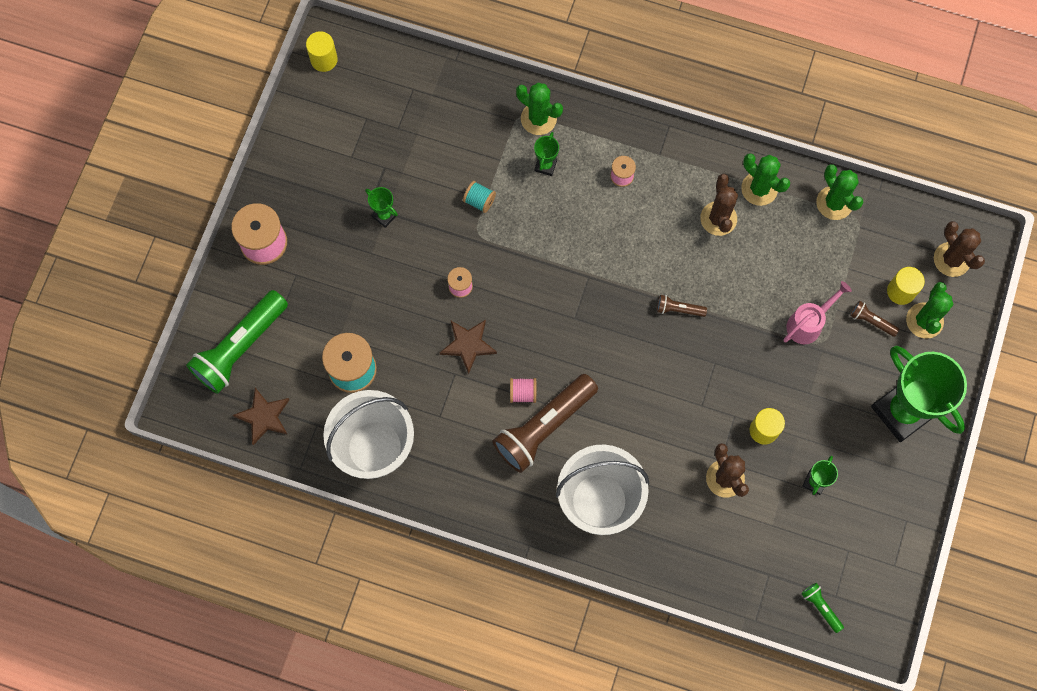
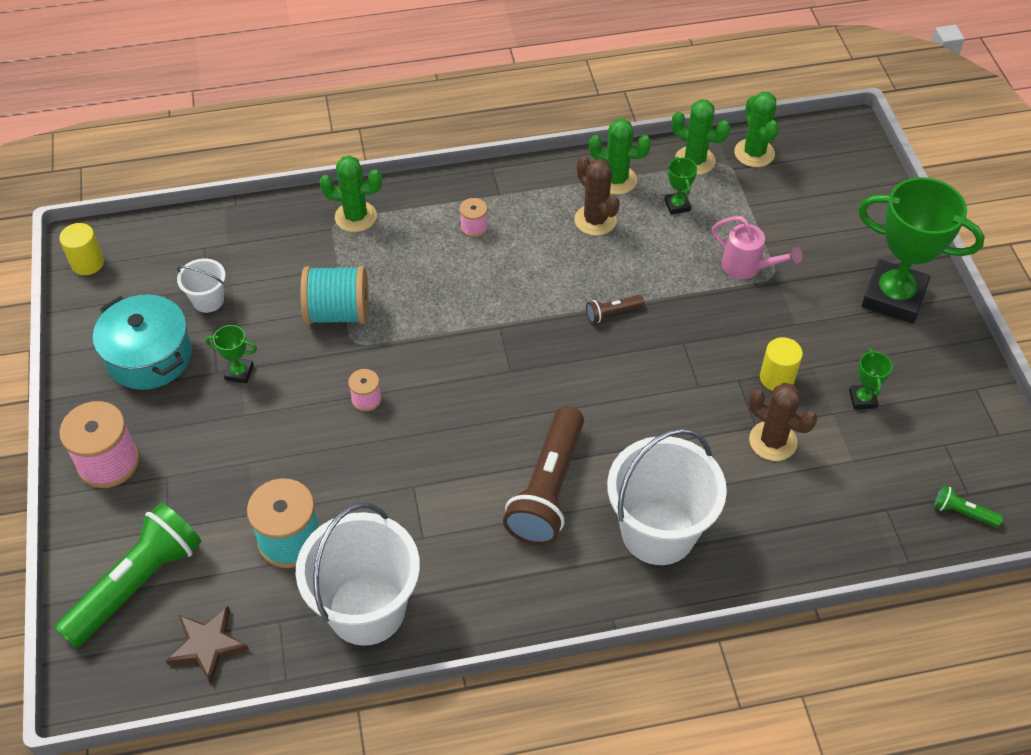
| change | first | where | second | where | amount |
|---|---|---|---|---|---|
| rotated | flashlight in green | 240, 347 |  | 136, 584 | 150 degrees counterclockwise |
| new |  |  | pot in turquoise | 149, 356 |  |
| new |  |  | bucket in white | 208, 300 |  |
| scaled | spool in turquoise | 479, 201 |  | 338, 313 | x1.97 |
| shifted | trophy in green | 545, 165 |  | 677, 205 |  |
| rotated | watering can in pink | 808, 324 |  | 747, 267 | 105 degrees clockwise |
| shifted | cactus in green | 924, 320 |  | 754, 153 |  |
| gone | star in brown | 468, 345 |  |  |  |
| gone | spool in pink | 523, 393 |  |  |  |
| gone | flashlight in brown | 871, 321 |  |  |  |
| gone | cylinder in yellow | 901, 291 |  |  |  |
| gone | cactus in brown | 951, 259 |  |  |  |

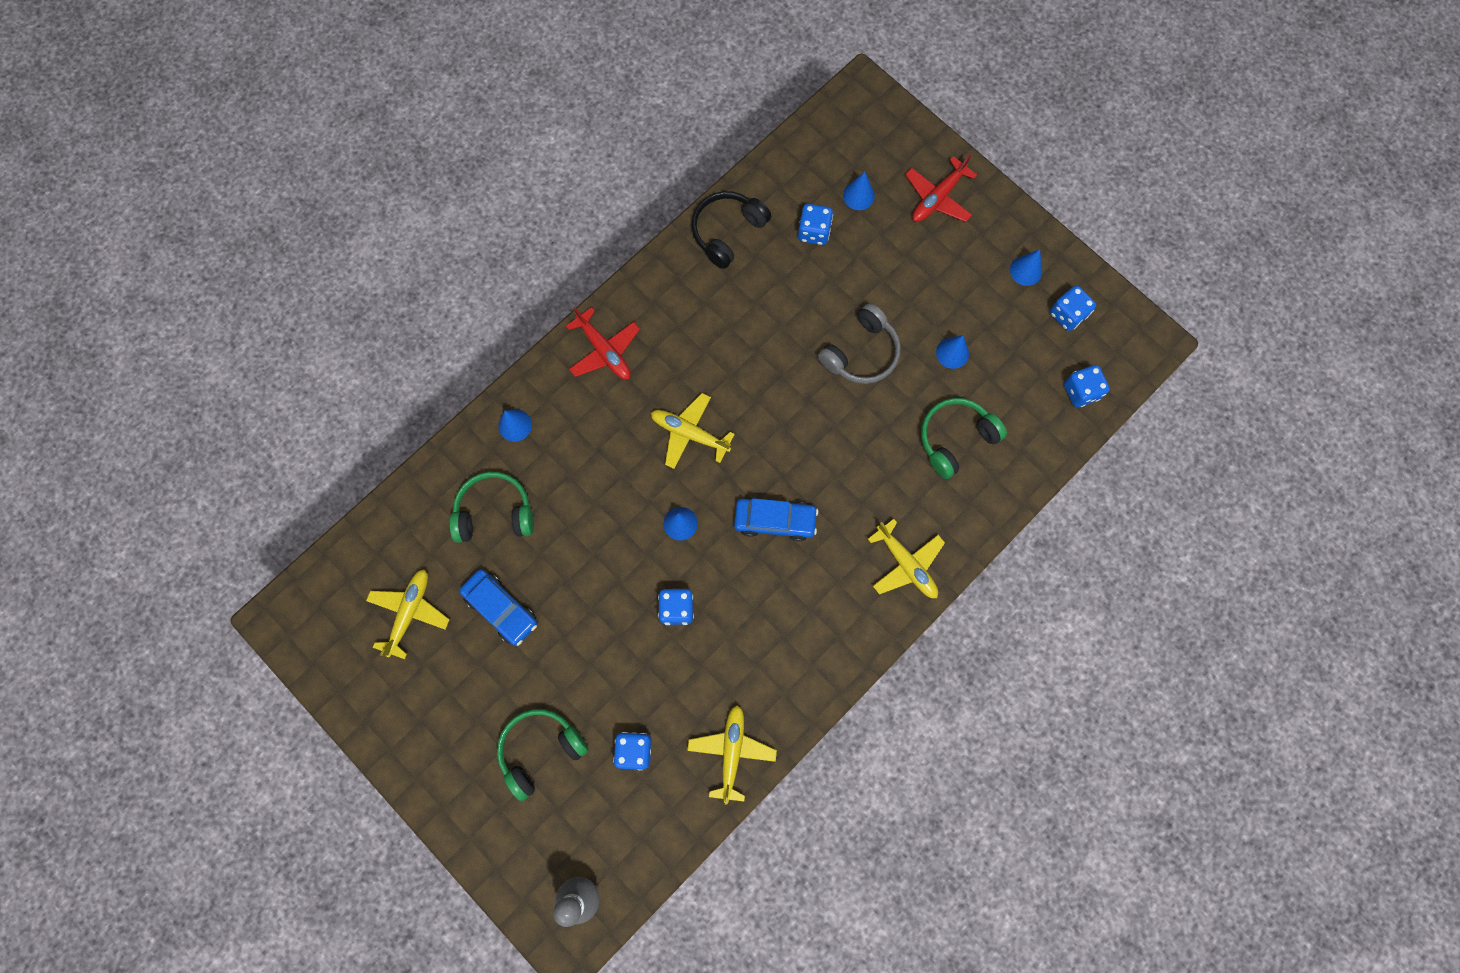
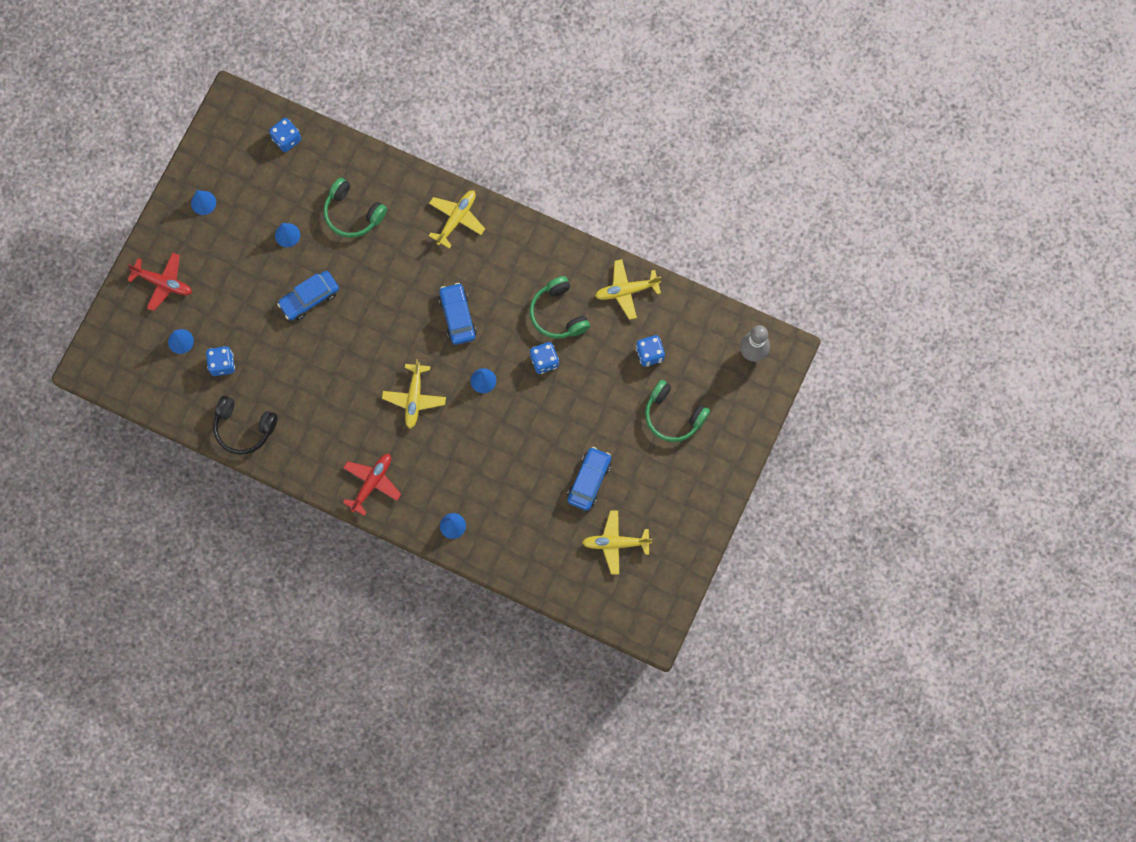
| change | first | where | second | where | amount |
|---|---|---|---|---|---|
| swapped | headphones in grey | 861, 353 | car in blue | 309, 298 |  |
| shifted | headphones in green | 494, 512 |  | 558, 314 |  |
| gone | dice in blue | 1067, 314 |  |  |  |

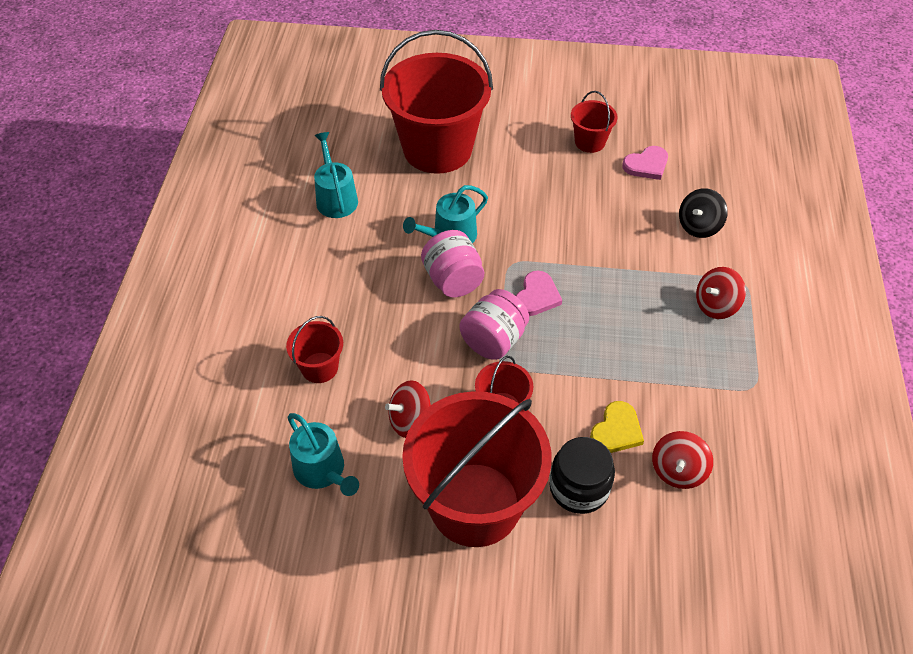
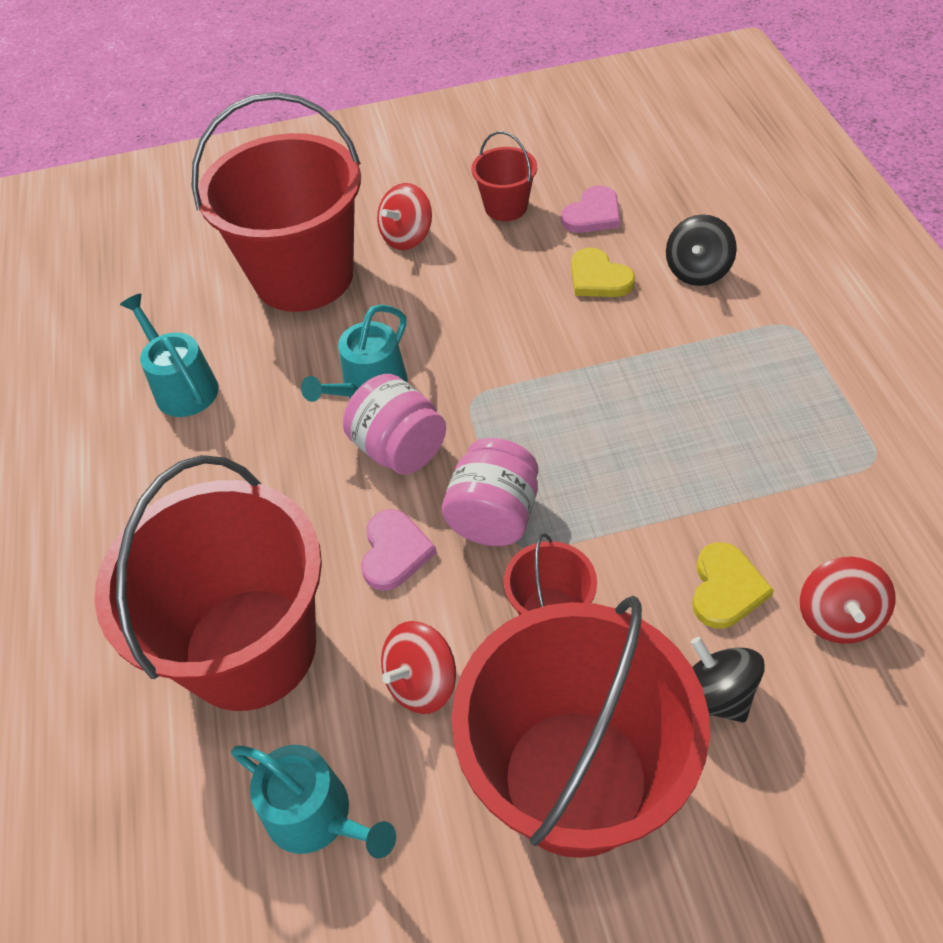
| change | first | where | second | where | amount |
|---|---|---|---|---|---|
| scaled | bucket in red | 319, 367 |  | 250, 648 | x2.25 |
| shifted | heart in pink | 537, 296 |  | 394, 552 |  |
| shifted | spinning top in red | 716, 305 |  | 407, 237 |  |
| new |  |  | heart in yellow | 598, 278 |  |
| swapped | jar in black | 579, 488 | spinning top in black | 714, 695 |  |

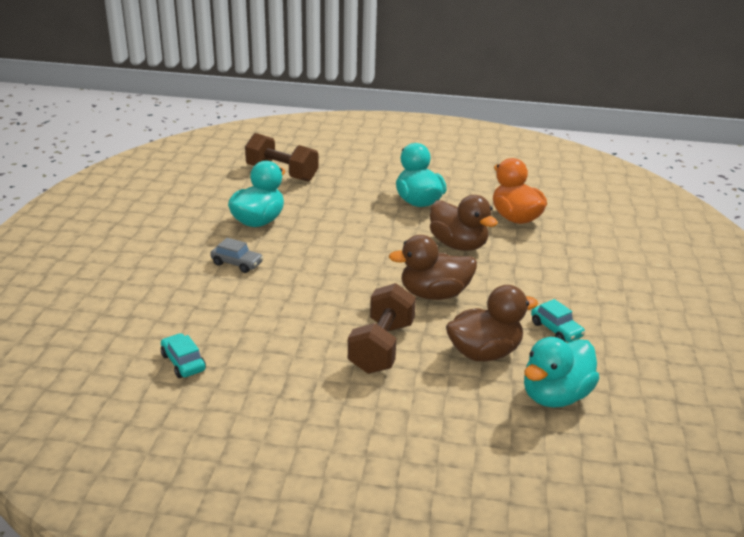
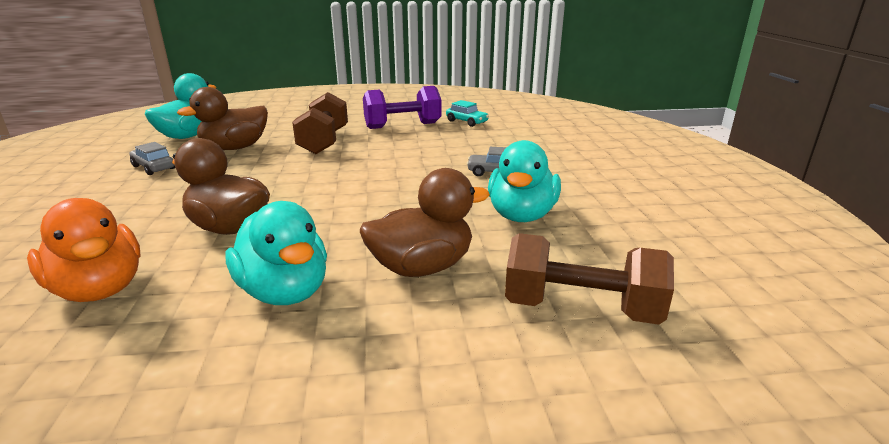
| change | first | where | second | where | amount |
|---|---|---|---|---|---|
| repainted | car in turquoise | 556, 330 | car in grey | 154, 167 |  |
| shifted | duck in brown | 434, 294 |  | 422, 267 |  |
| new |  |  | dumbbell in purple | 402, 126 |  |

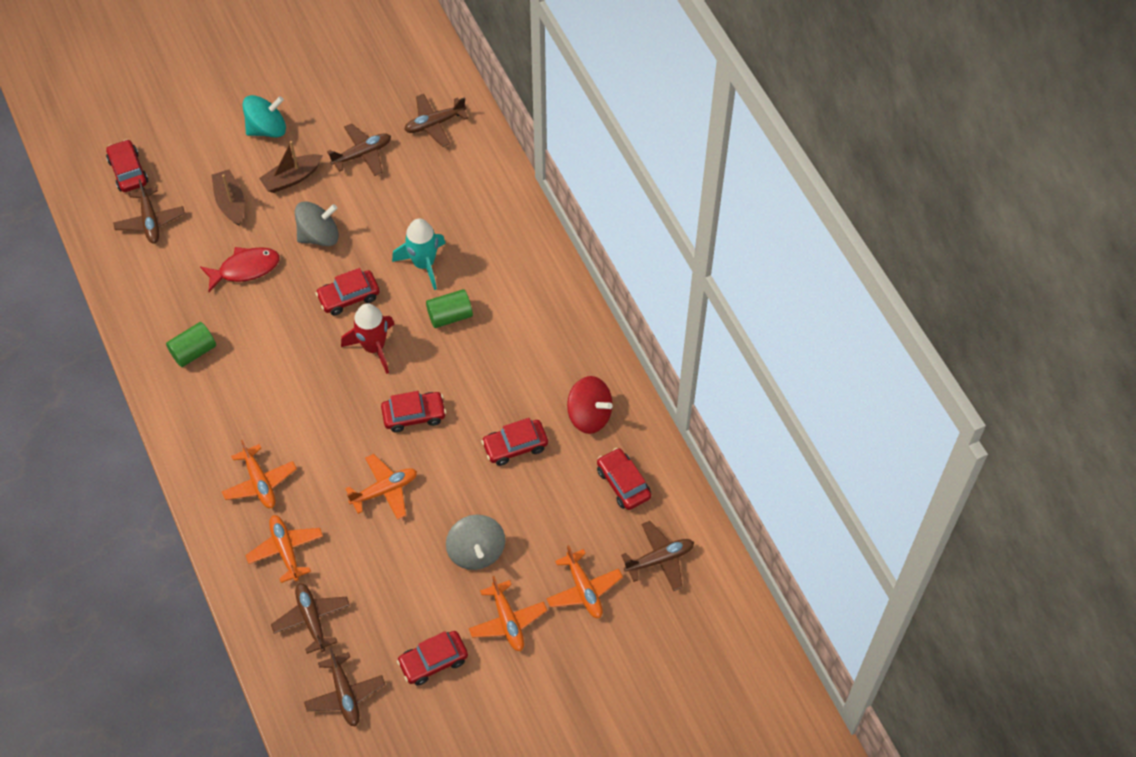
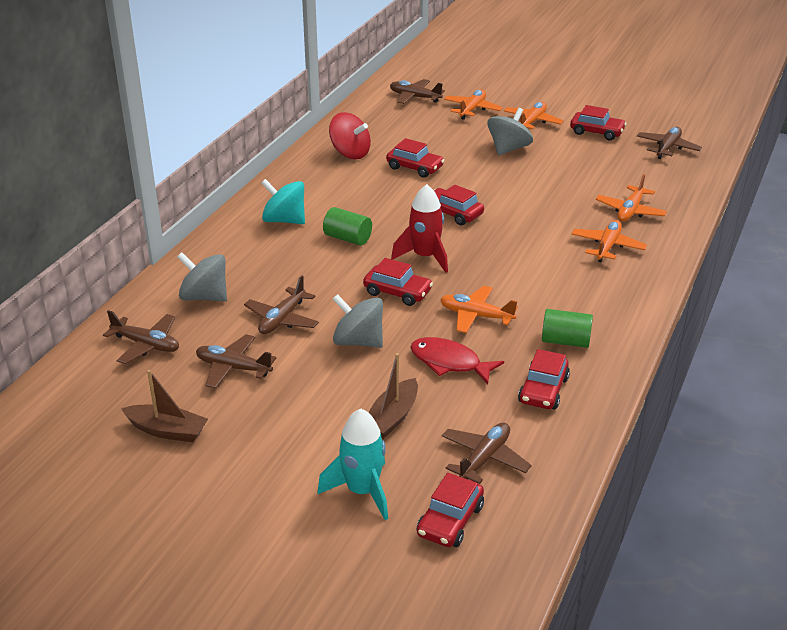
| change | first | where | second | where | amount |
|---|---|---|---|---|---|
| shifted | boat in brown | 292, 178 |  | 167, 431 |  |
| new |  |  | spinning top in grey | 204, 297 |  |
| shifted | plane in brown | 312, 619 |  | 282, 319 |  |
| shifted | spinning top in turquoise | 267, 129 |  | 284, 220 |  |
| shifted | rocket in turquoise | 424, 264 |  | 362, 491 |  |
| rotated | spinning top in red | 589, 415 |  | 350, 153 | 135 degrees clockwise |
| shifted | plane in orange | 384, 490 |  | 476, 316 |  |
| shifted | car in red | 623, 483 |  | 543, 390 |  |

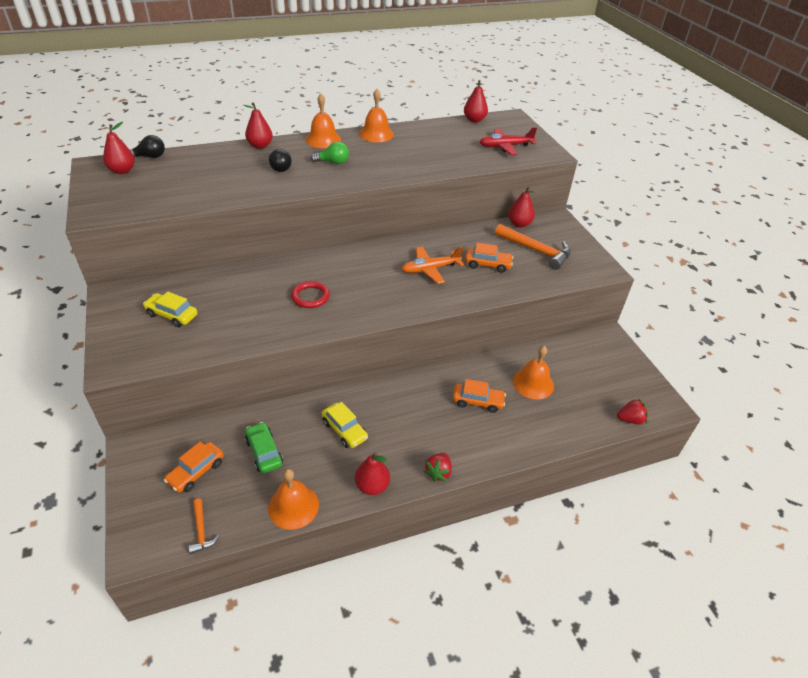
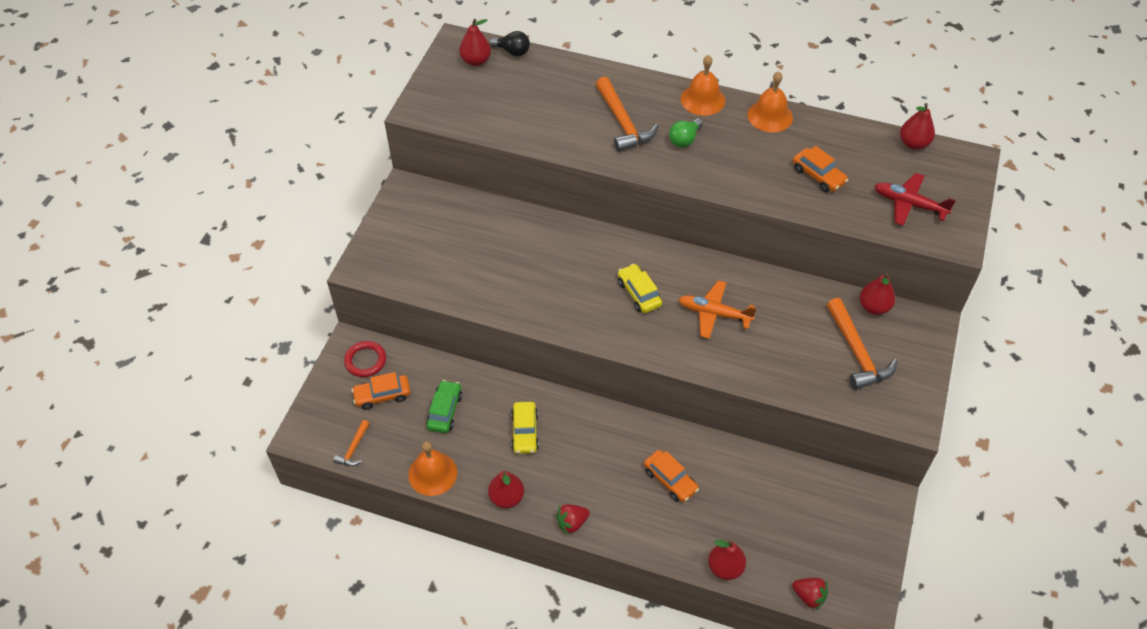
| change | first | where | second | where | amount |
|---|---|---|---|---|---|
| shifted | ring in red | 310, 297 |  | 365, 360 |  |
| swapped | light bulb in black | 279, 168 | hammer in orange | 623, 123 |  |
| shifted | car in yellow | 172, 315 |  | 639, 293 |  |
| rotated | light bulb in green | 333, 162 |  | 684, 139 | 90 degrees clockwise |
| shifted | pear in red | 260, 146 |  | 725, 567 |  |
| shifted | car in orange | 487, 264 |  | 818, 176 |  |
| gone | bell in orange | 533, 383 |  |  |  |

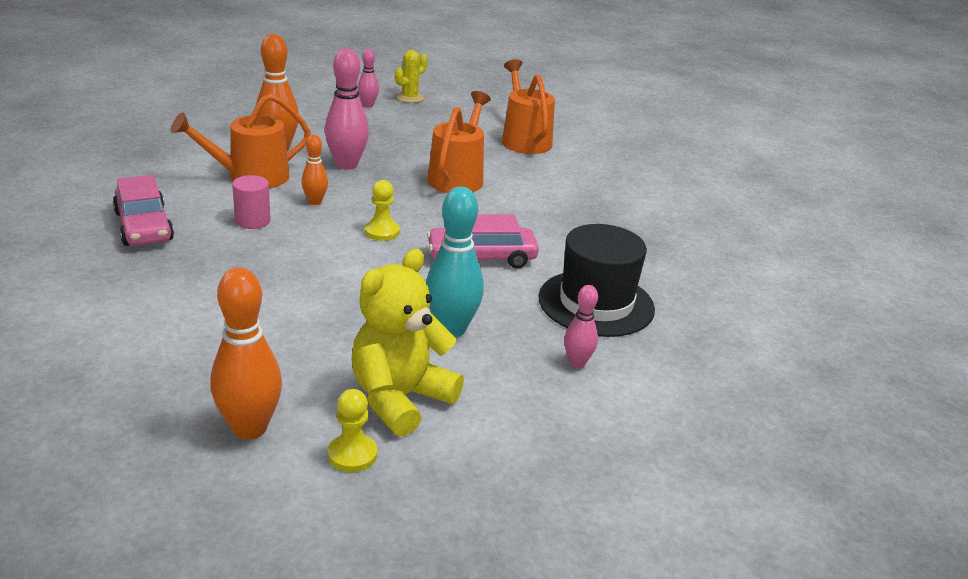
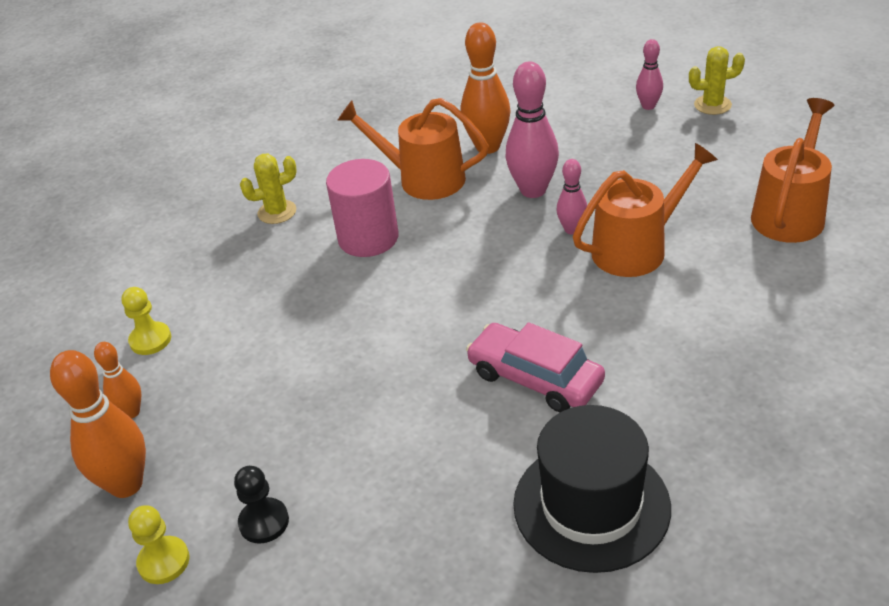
| change | first | where | second | where | amount |
|---|---|---|---|---|---|
| shifted | bowling pin in orange | 315, 202 |  | 131, 412 |  |
| shifted | pawn in yellow | 382, 232 |  | 150, 340 |  |
| swapped | teddy bear in yellow | 400, 399 | pawn in black | 264, 522 |  |
| swapped | car in pink | 144, 226 | cactus in yellow | 277, 212 |  |
| scaled | cylinder in pink | 252, 221 |  | 368, 238 | x1.62 |
| shifted | bowling pin in pink | 577, 363 |  | 572, 229 |  |
| gone | bowling pin in turquoise | 451, 329 |  |  |  |

